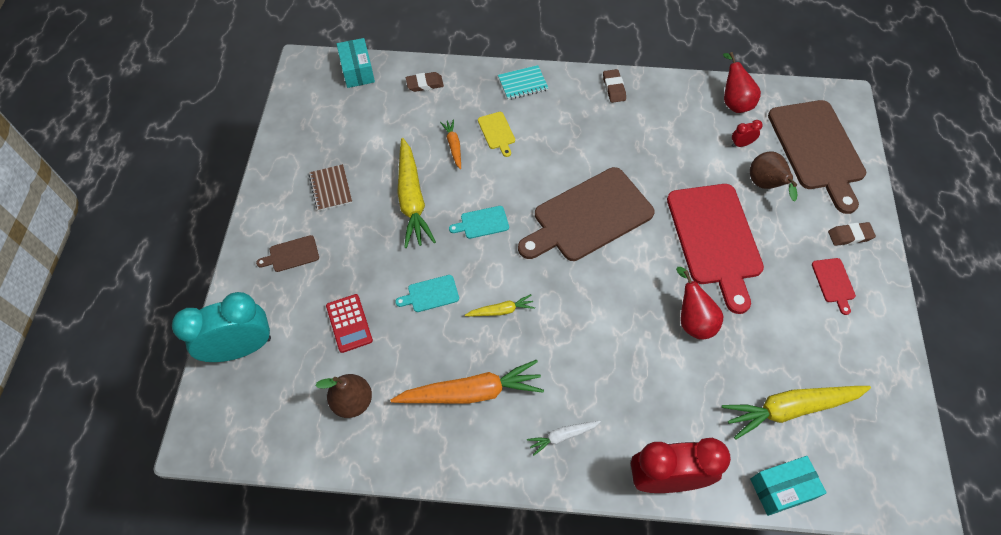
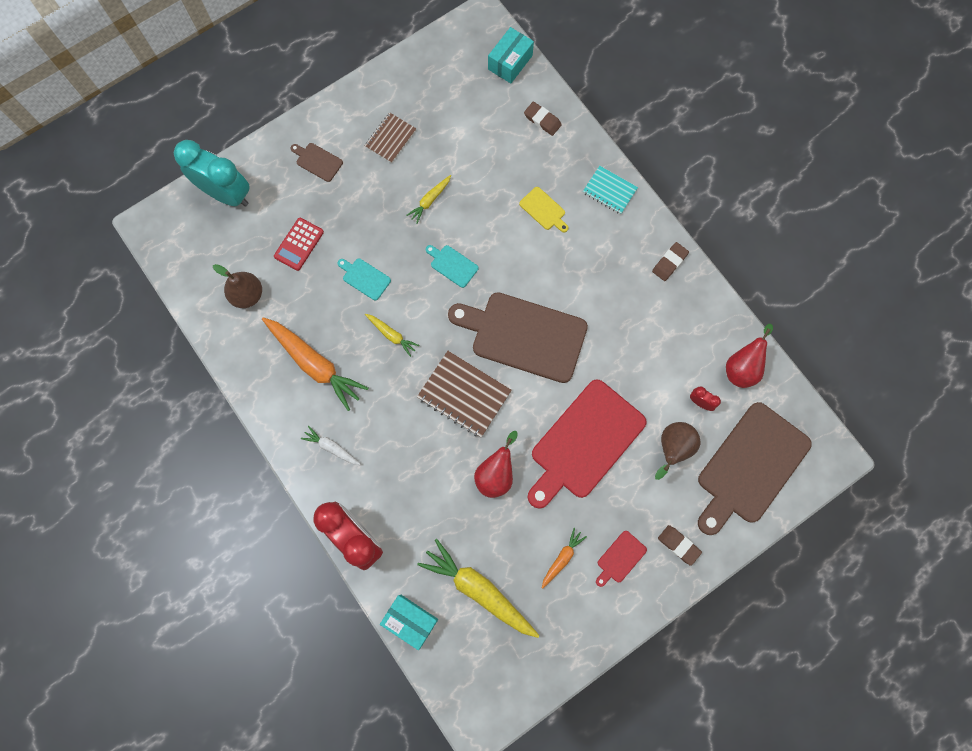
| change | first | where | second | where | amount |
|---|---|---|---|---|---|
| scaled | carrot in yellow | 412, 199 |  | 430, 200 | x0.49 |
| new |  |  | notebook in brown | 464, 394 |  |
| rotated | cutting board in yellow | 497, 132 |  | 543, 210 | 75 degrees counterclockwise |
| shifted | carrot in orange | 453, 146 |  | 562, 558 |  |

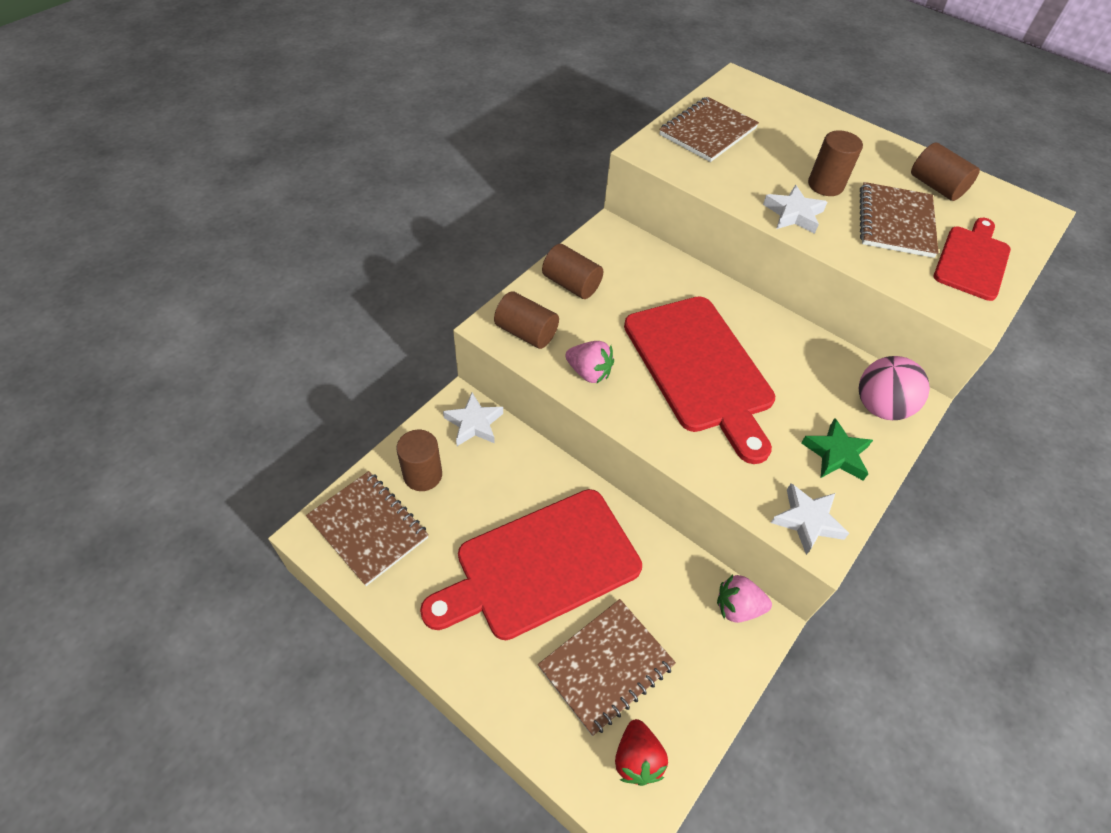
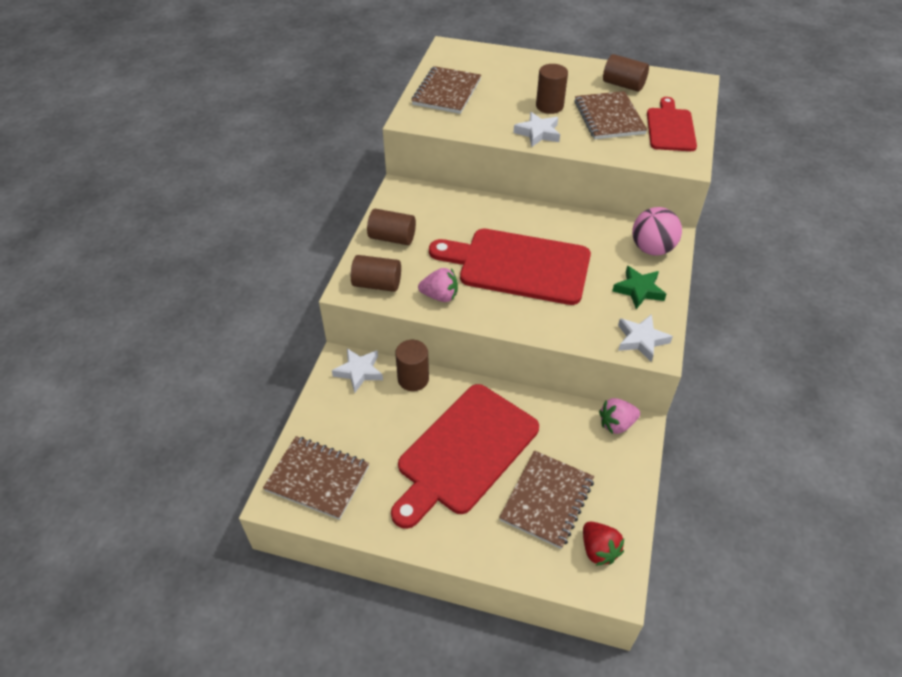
| change | first | where | second | where | amount |
|---|---|---|---|---|---|
| shifted | cylinder in brown | 423, 475 |  | 413, 379 |  |
| rotated | cutting board in red | 700, 368 |  | 518, 265 | 150 degrees clockwise |

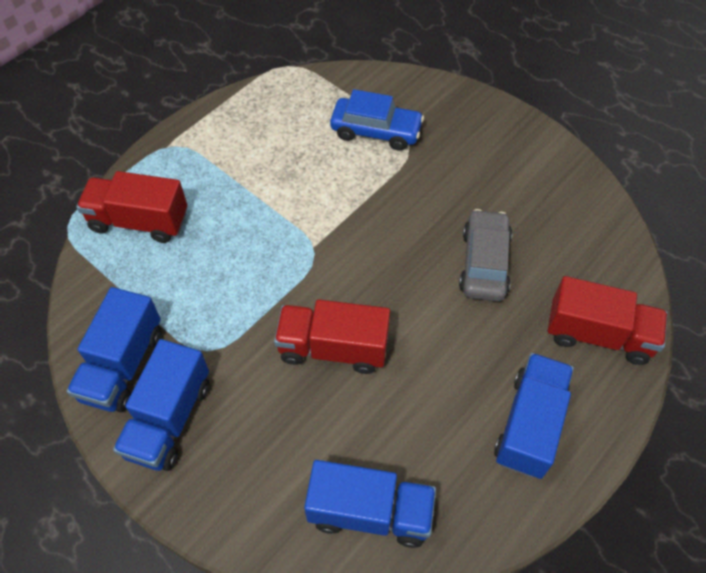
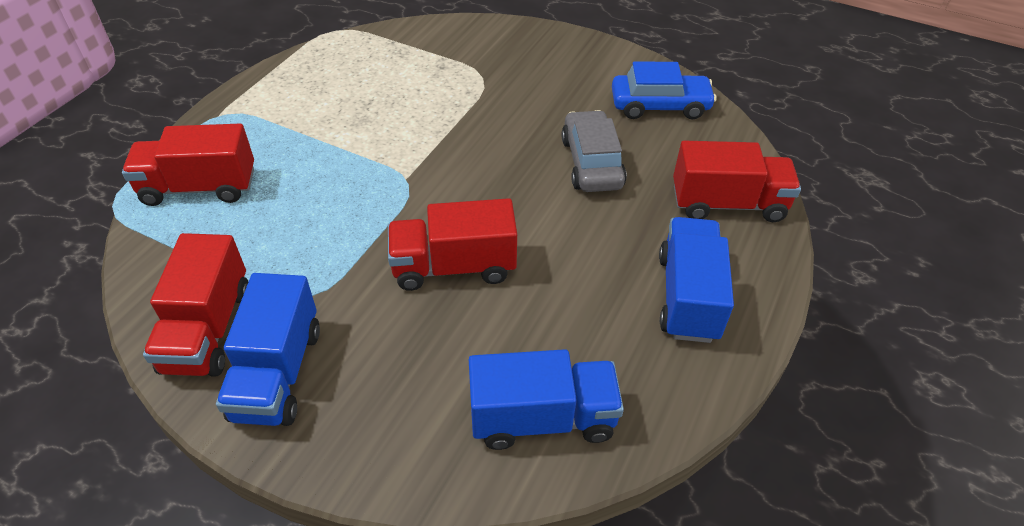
| change | first | where | second | where | amount |
|---|---|---|---|---|---|
| repainted | truck in blue | 123, 365 | truck in red | 208, 329 |  |
| shifted | car in blue | 376, 131 |  | 660, 106 |  |

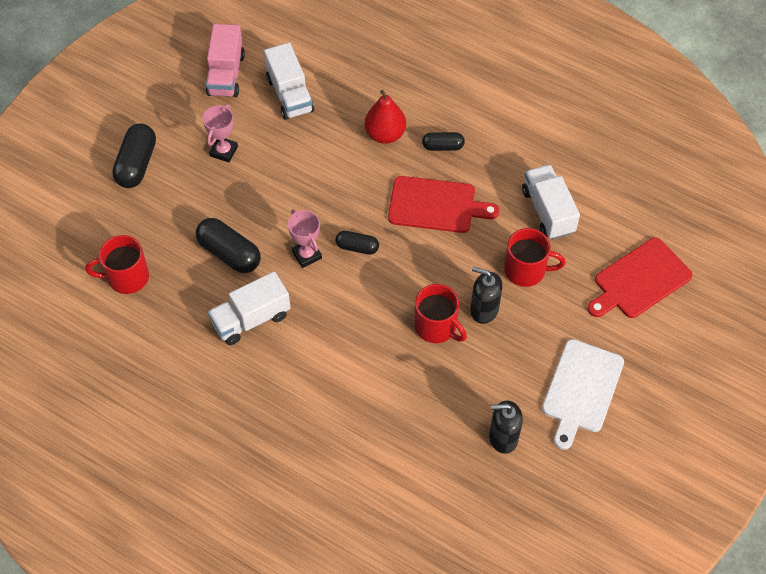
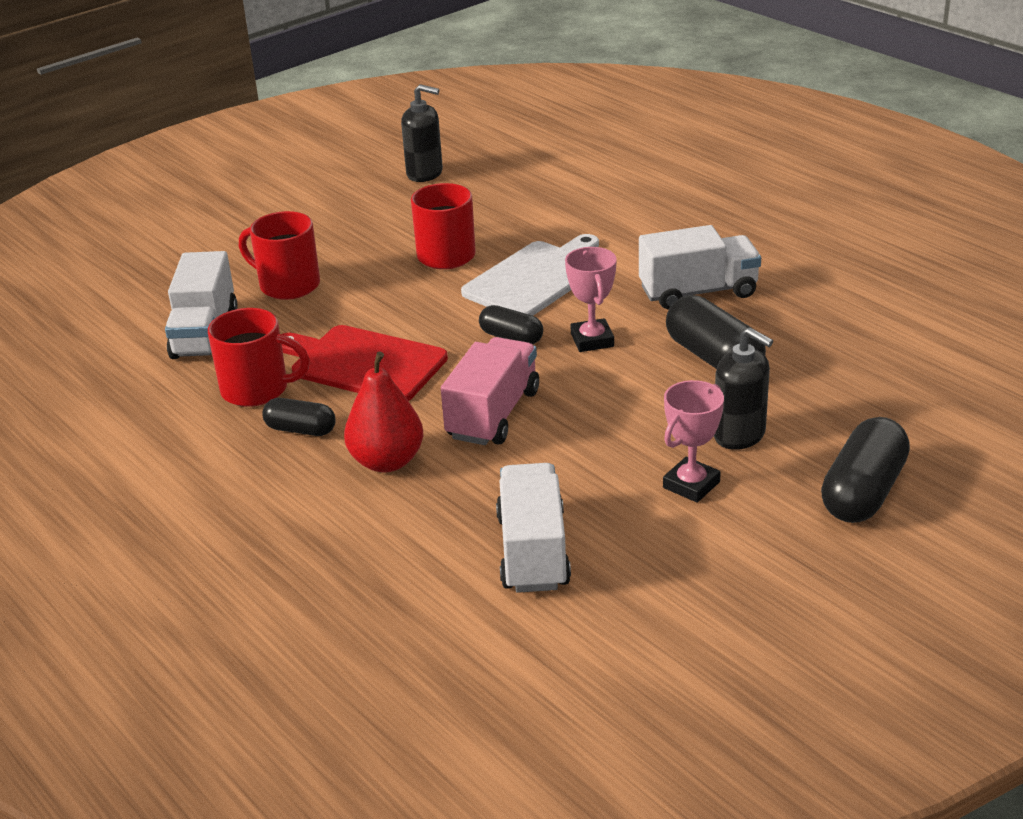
| change | first | where | second | where | amount |
|---|---|---|---|---|---|
| shifted | mug in red | 126, 277 |  | 257, 389 |  |
| shifted | truck in pink | 226, 74 |  | 493, 414 |  |
| shifted | cutting board in white | 581, 390 |  | 535, 278 |  |
| shifted | soap dispenser in black | 484, 309 |  | 739, 435 |  |
| gone | cutting board in red | 639, 280 |  |  |  |

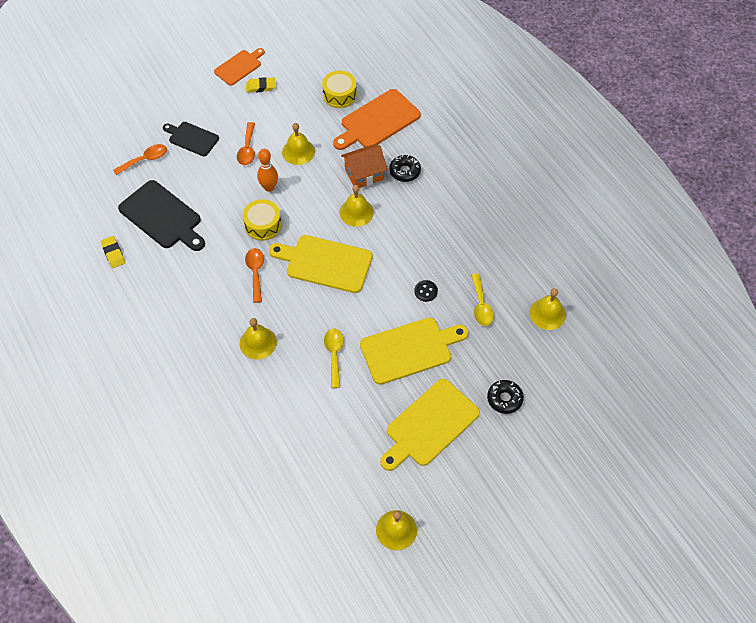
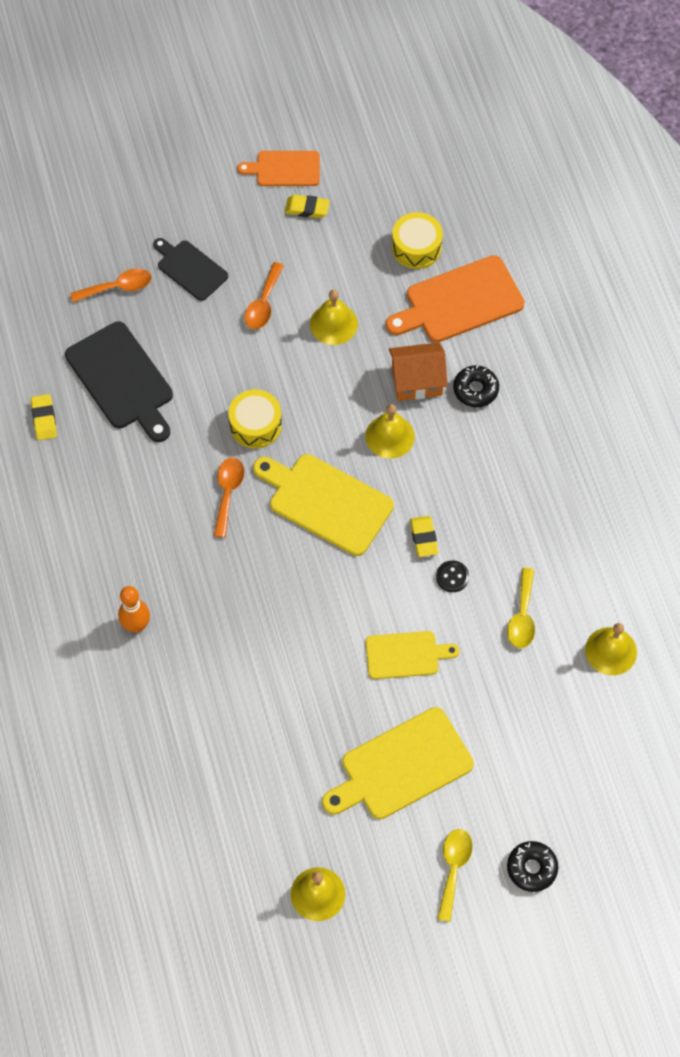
| change | first | where | second | where | amount |
|---|---|---|---|---|---|
| shifted | bowling pin in orange | 269, 187 |  | 136, 625 |  |
| rotated | cutting board in orange | 239, 66 |  | 284, 169 | 150 degrees counterclockwise |
| scaled | cutting board in yellow | 409, 349 |  | 406, 655 | x0.62 |
| new |  |  | eraser in yellow | 423, 538 |  |
| shifted | spoon in yellow | 334, 355 |  | 453, 868 |  |
| shifted | donut in black | 504, 399 |  | 531, 868 |  |
| gone | bell in yellow | 258, 343 |  |  |  |

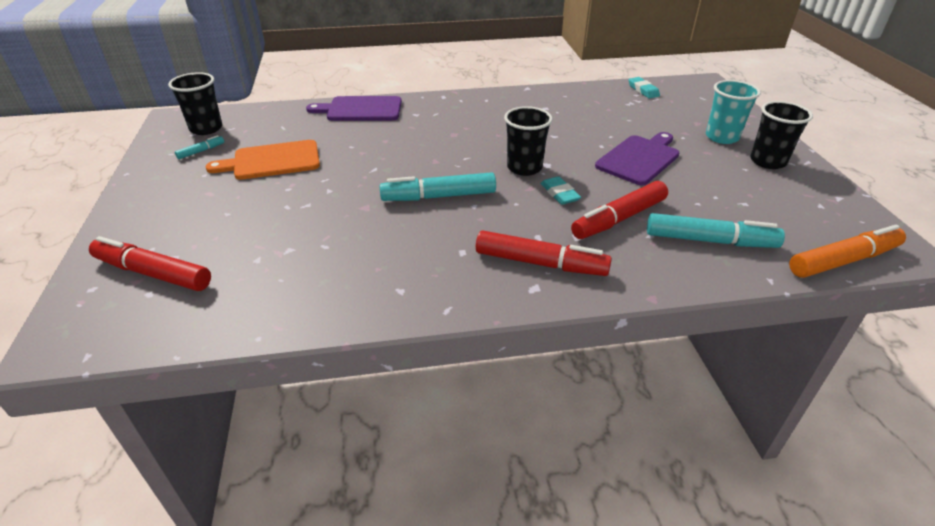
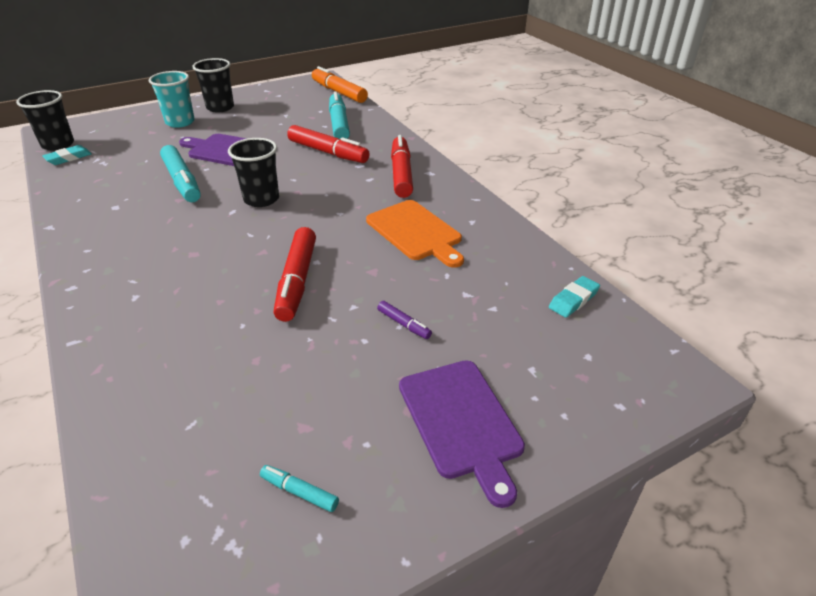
| change | first | where | second | where | amount |
|---|---|---|---|---|---|
| shifted | cup in black | 206, 128 |  | 58, 145 |  |
| shifted | marker in turquoise | 438, 196 |  | 182, 181 |  |
| shifted | marker in red | 153, 273 |  | 297, 281 |  |
| shifted | cutting board in orange | 272, 161 |  | 416, 232 |  |
| new |  |  | marker in purple | 404, 324 |  |
| shifted | cutting board in purple | 361, 109 |  | 461, 422 |  |
| shifted | eraser in turquoise | 559, 194 |  | 573, 300 |  |

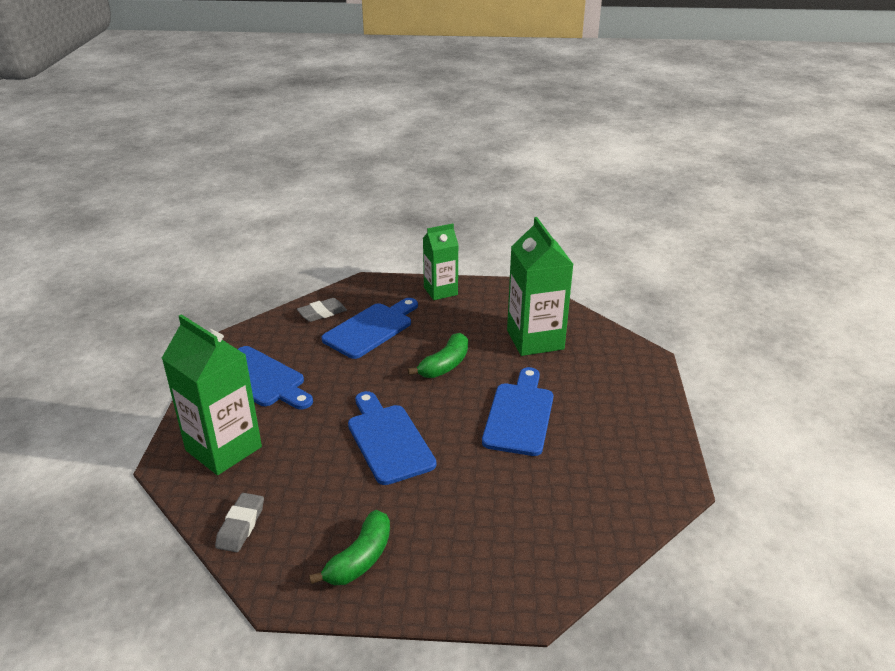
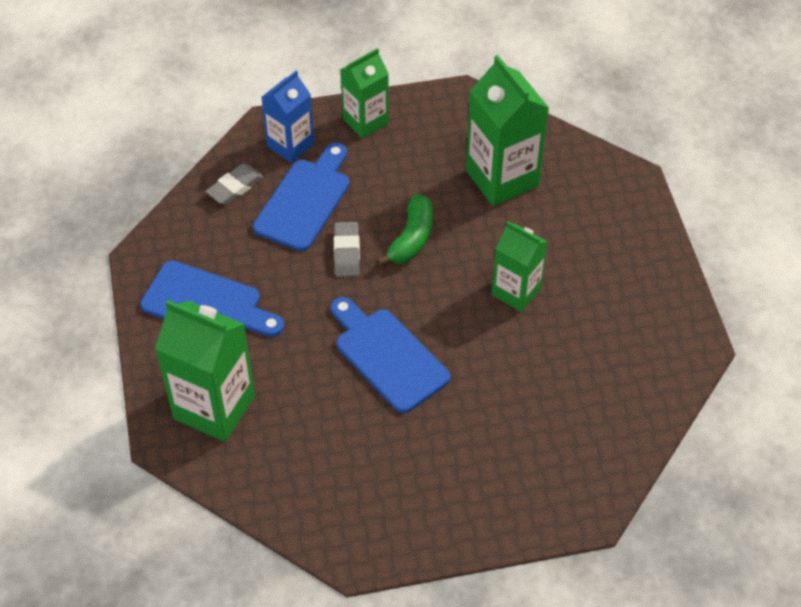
| change | first | where | second | where | amount |
|---|---|---|---|---|---|
| new |  |  | carton in blue | 290, 145 |  |
| shifted | eraser in grey | 241, 525 |  | 347, 252 |  |
| swapped | cutting board in blue | 519, 415 | carton in green | 516, 291 |  |
| gone | banana in green | 360, 558 |  |  |  |

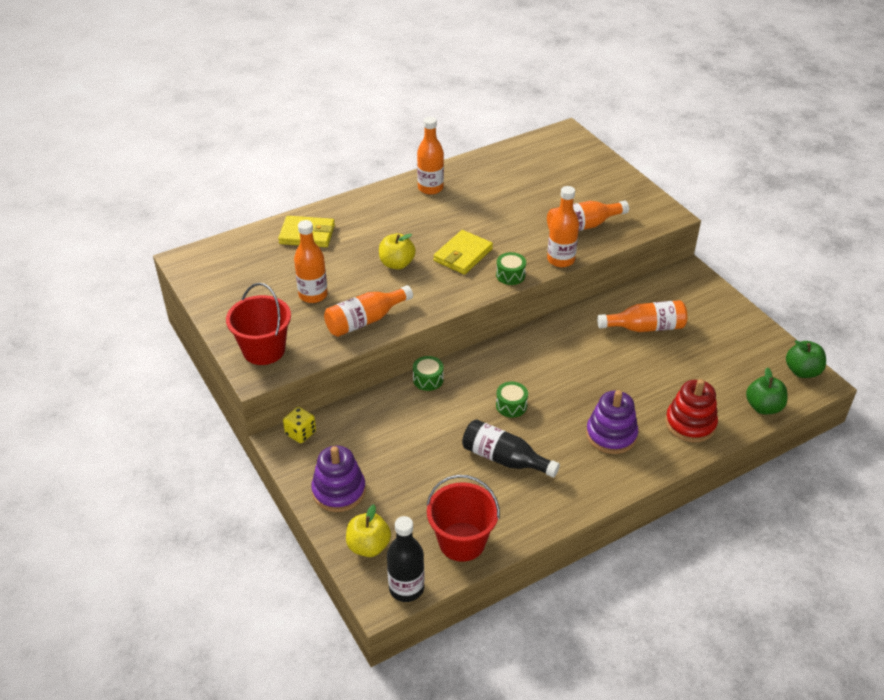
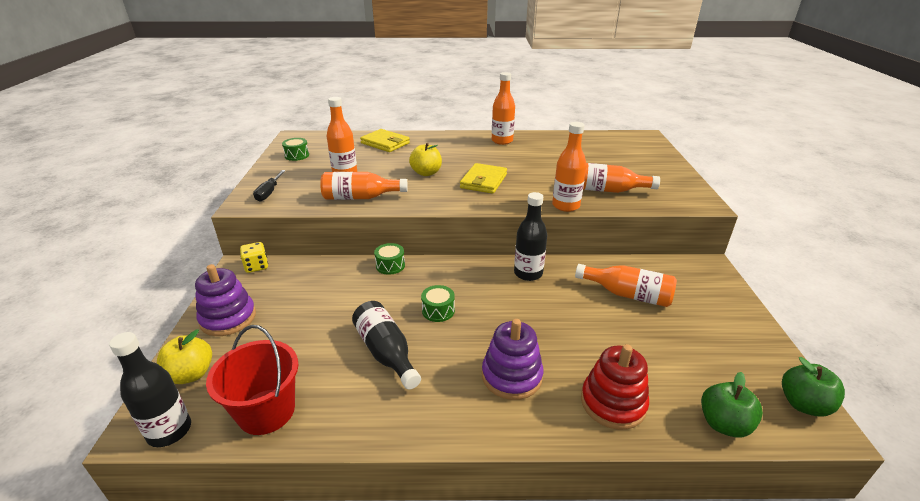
| change | first | where | second | where | amount |
|---|---|---|---|---|---|
| swapped | bucket in red | 264, 350 | screwdriver in black | 269, 192 |  |
| shifted | drum in green | 510, 275 |  | 297, 155 |  |
| rotated | wallet in yellow | 463, 255 |  | 483, 181 | 45 degrees counterclockwise |
| new |  |  | bottle in black | 528, 273 |  |

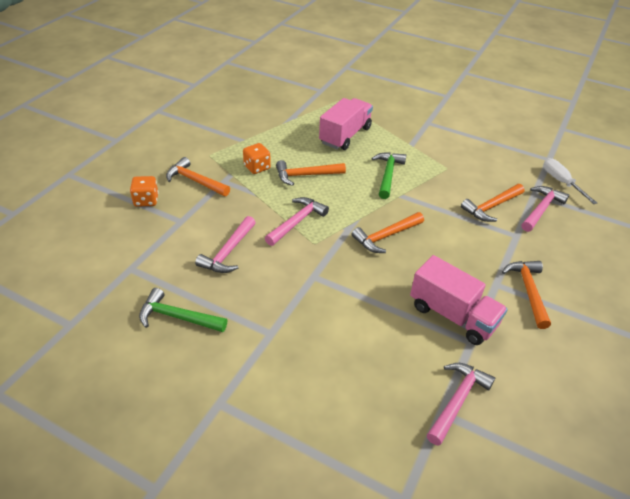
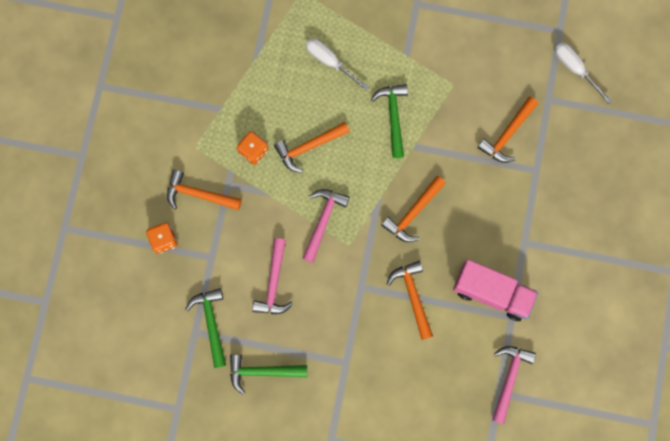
| change | first | where | second | where | amount |
|---|---|---|---|---|---|
| new |  |  | hammer in green | 211, 323 |  |
| swapped | truck in pink | 345, 135 | screwdriver in white | 330, 62 |  |
| shifted | hammer in orange | 528, 291 |  | 413, 296 |  |
| gone | hammer in pink | 541, 209 |  |  |  |

